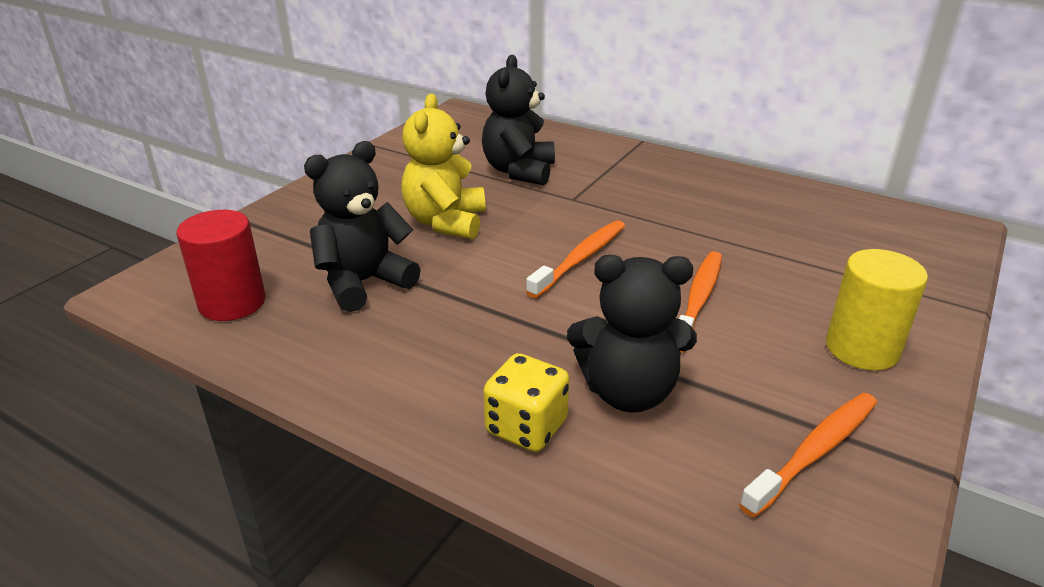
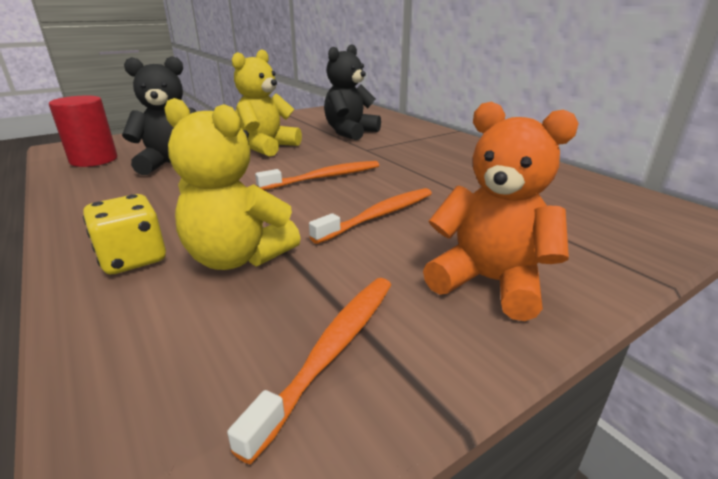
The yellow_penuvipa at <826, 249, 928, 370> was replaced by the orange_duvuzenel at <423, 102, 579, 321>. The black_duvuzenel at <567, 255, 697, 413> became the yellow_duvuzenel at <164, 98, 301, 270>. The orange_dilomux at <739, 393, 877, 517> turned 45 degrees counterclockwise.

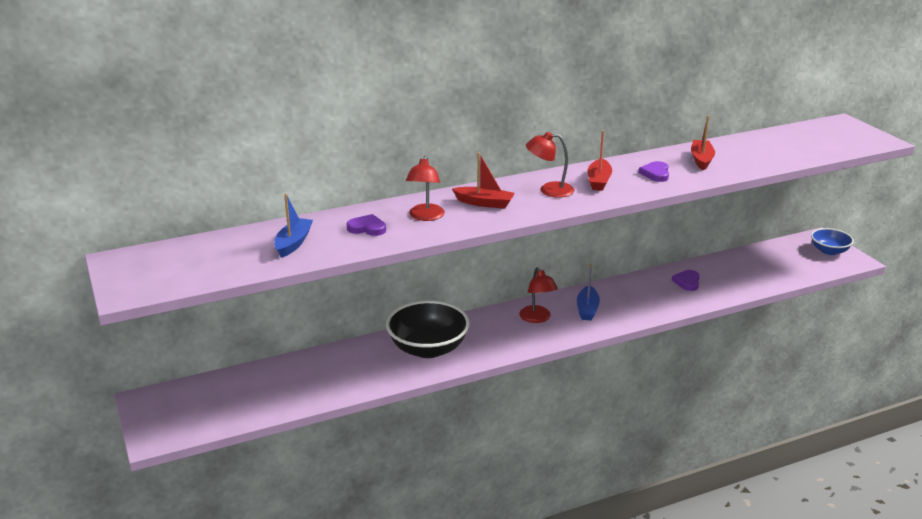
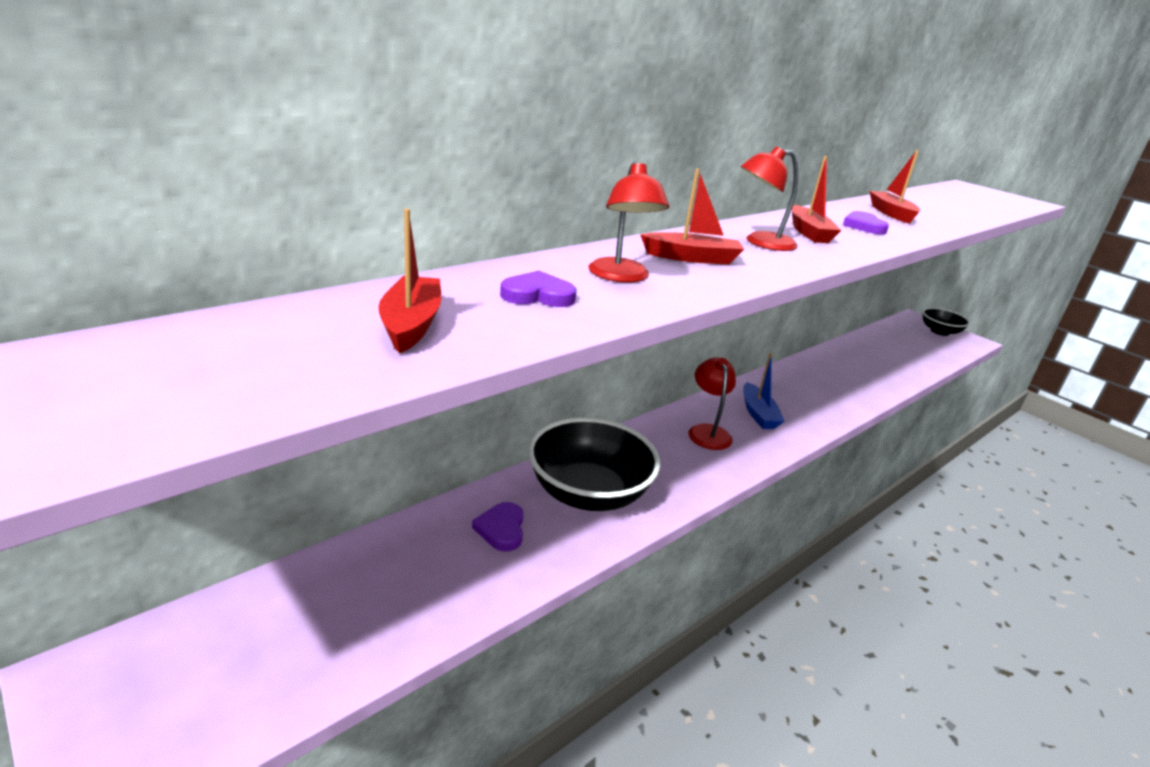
The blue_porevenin at <274, 193, 313, 258> became the red_porevenin at <379, 209, 441, 353>. The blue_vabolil at <811, 228, 854, 255> became the black_vabolil at <922, 308, 970, 336>. The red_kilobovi at <519, 267, 558, 323> turned 150 degrees counterclockwise. The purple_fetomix moved from <672, 270, 700, 291> to <472, 502, 524, 551>.

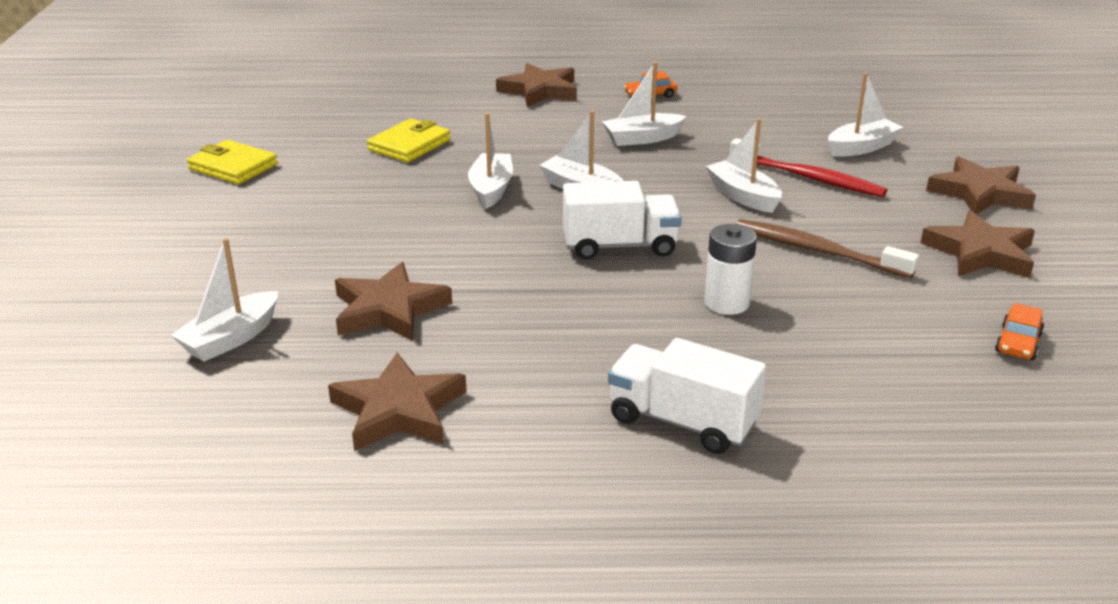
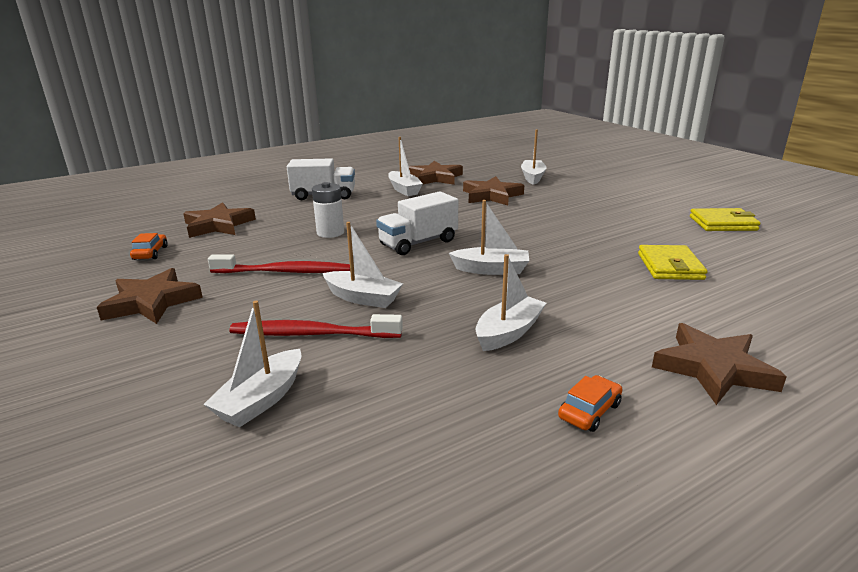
The white_porevenin moved from <468, 113, 513, 209> to <388, 137, 423, 196>. The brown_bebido moved from <926, 156, 1036, 215> to <183, 202, 256, 238>. The brown_dilomux at <736, 219, 919, 278> became the red_dilomux at <208, 254, 350, 273>.

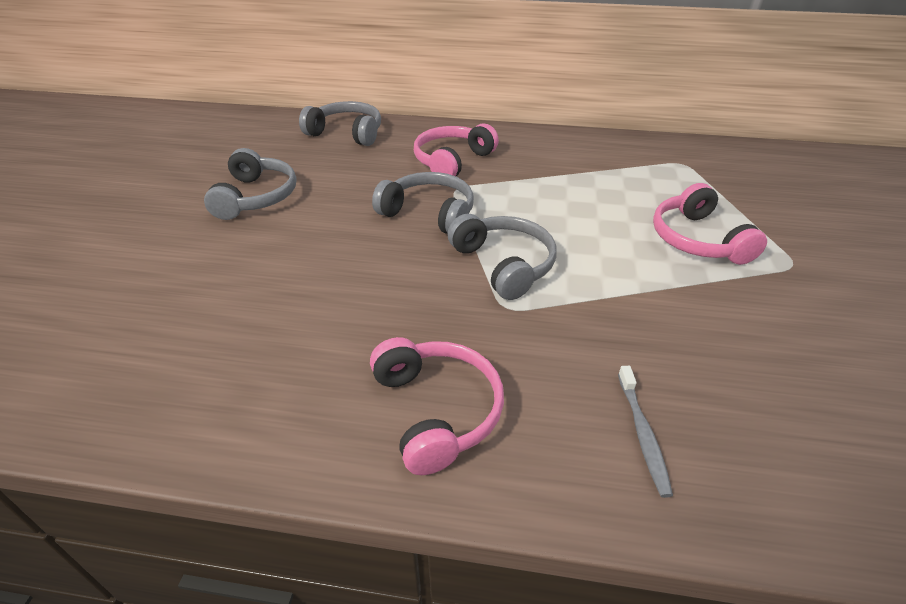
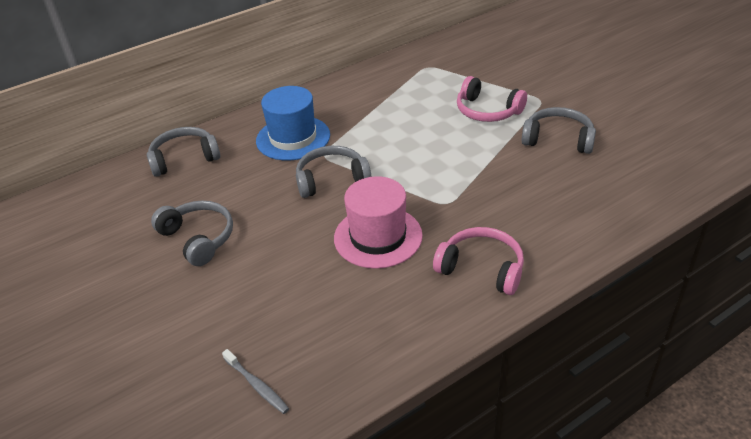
The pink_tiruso at <414, 123, 499, 176> was replaced by the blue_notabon at <256, 86, 330, 161>. The grey_tiruso moved from <447, 214, 556, 300> to <522, 107, 596, 154>. The grey_dilomux moved from <618, 366, 673, 498> to <222, 349, 289, 414>. The pink_notabon at <334, 176, 423, 269> appeared.

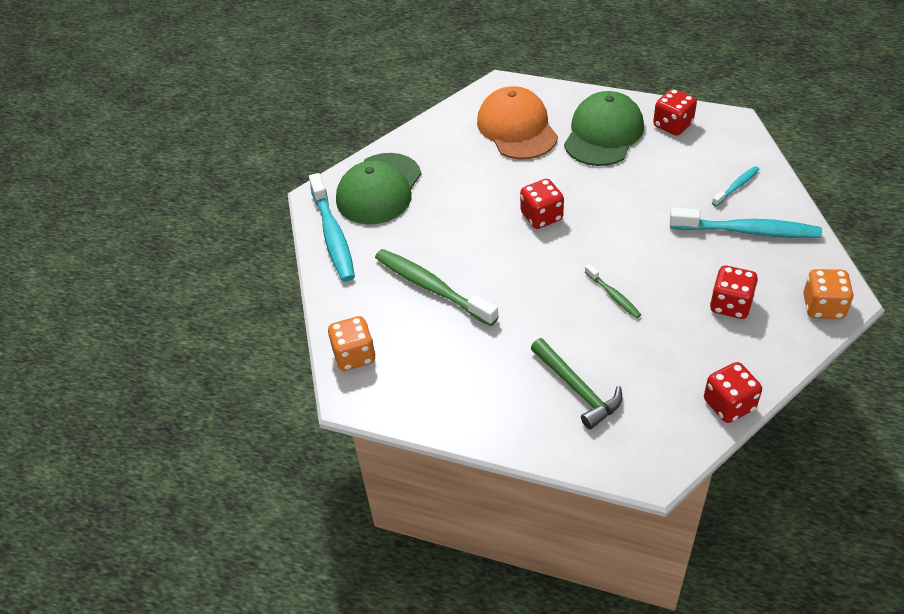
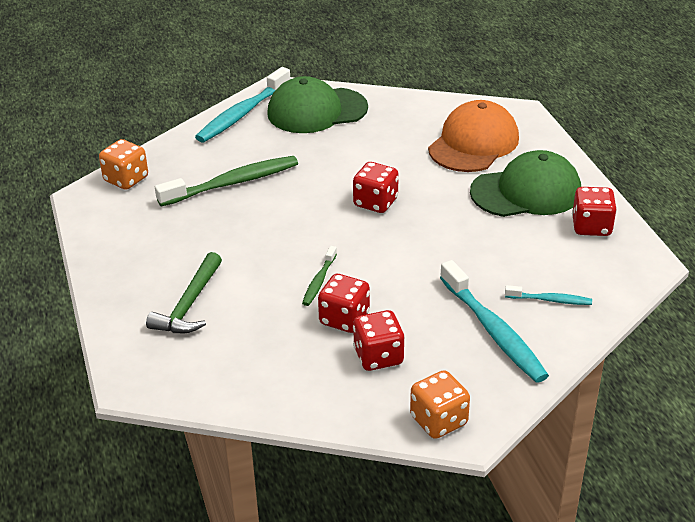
The green_dilomux at <375, 249, 498, 326> turned 60 degrees clockwise. The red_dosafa moved from <704, 362, 762, 423> to <318, 274, 370, 333>.

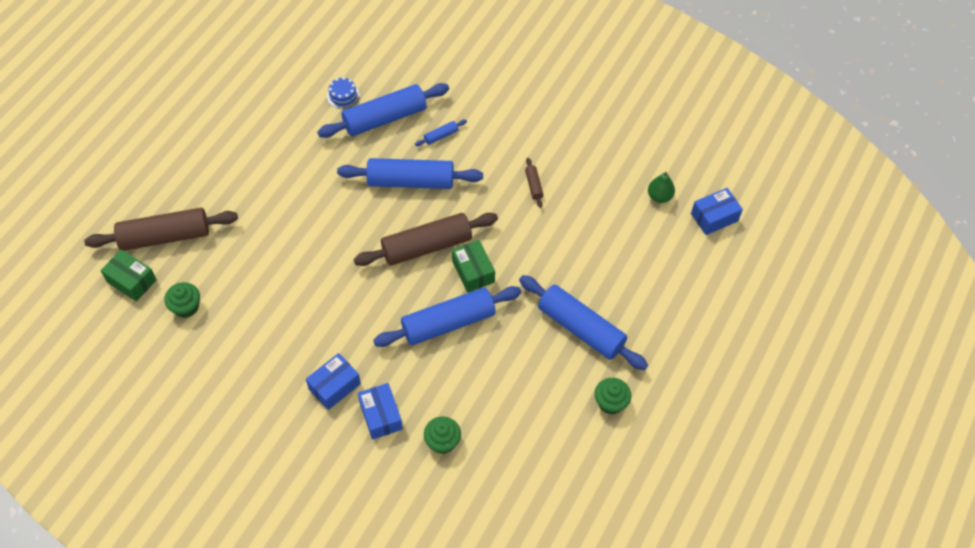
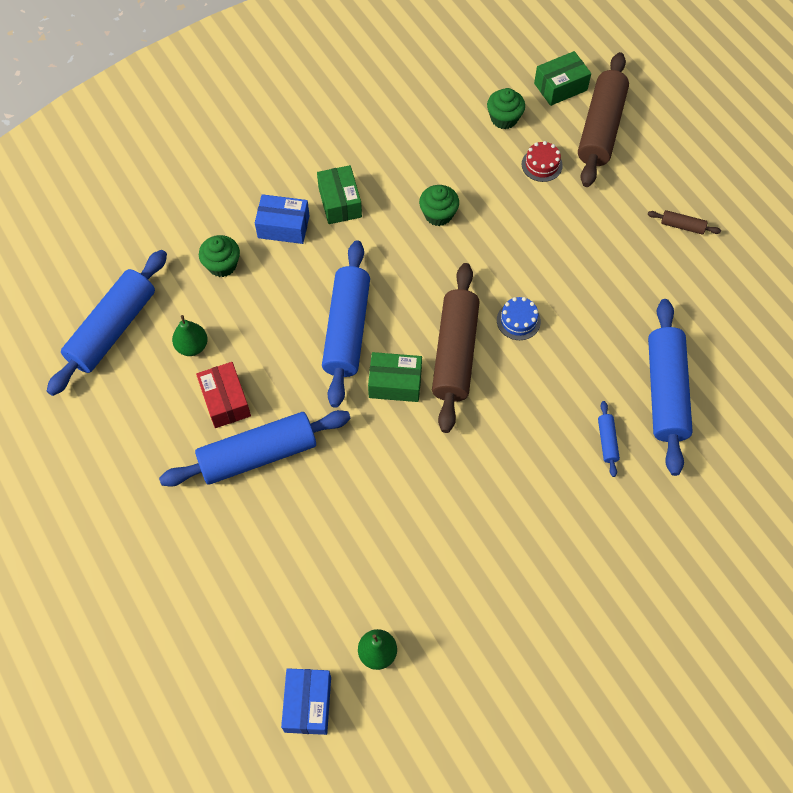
The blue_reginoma moved from <327, 77, 360, 109> to <497, 297, 541, 340>. The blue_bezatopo moved from <337, 158, 483, 189> to <47, 250, 167, 396>. The brown_bezatopo moved from <525, 158, 543, 208> to <648, 210, 721, 235>. The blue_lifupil at <306, 353, 361, 410> became the green_lifupil at <317, 165, 362, 224>. The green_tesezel moved from <595, 378, 631, 414> to <419, 185, 459, 226>. The red_reginoma at <522, 141, 563, 182> appeared. The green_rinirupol at <172, 315, 208, 356> appeared. The red_lifupil at <196, 362, 251, 428> appeared.

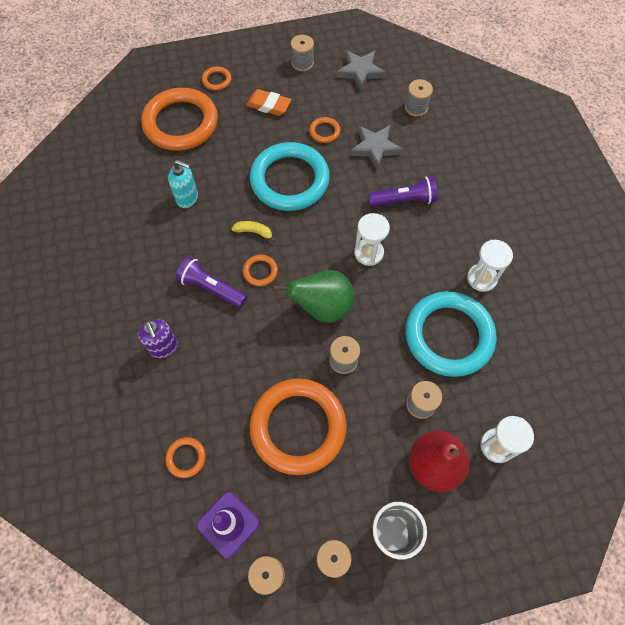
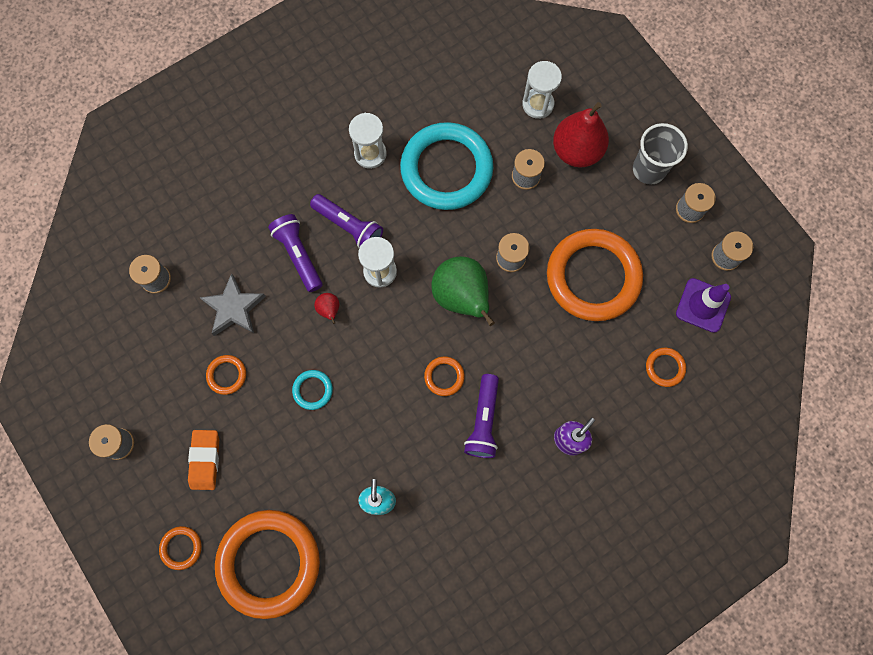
The grey_bebido at <336, 50, 385, 91> disappeared. The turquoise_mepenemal at <250, 142, 330, 211> changed to 0.41 times the size. The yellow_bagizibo at <231, 221, 275, 242> disappeared. The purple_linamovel at <310, 194, 383, 248> appeared. The red_rinirupol at <314, 293, 339, 324> appeared.

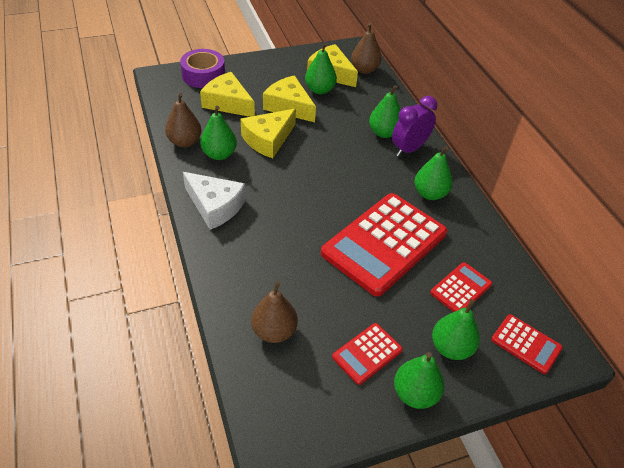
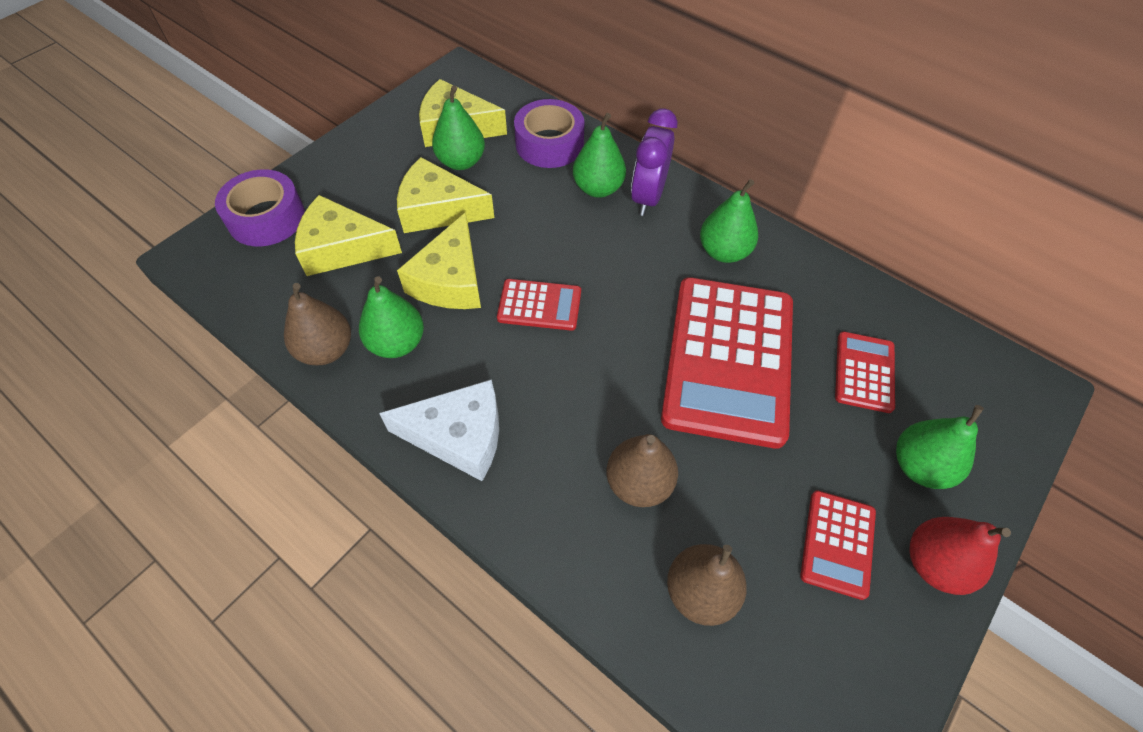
The brown_rinirupol moved from <351, 23, 382, 74> to <606, 434, 678, 507>. The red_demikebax moved from <491, 314, 563, 374> to <497, 279, 581, 331>. The green_rinirupol at <394, 352, 444, 409> became the red_rinirupol at <909, 517, 1011, 595>. The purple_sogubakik at <514, 99, 585, 168> appeared.

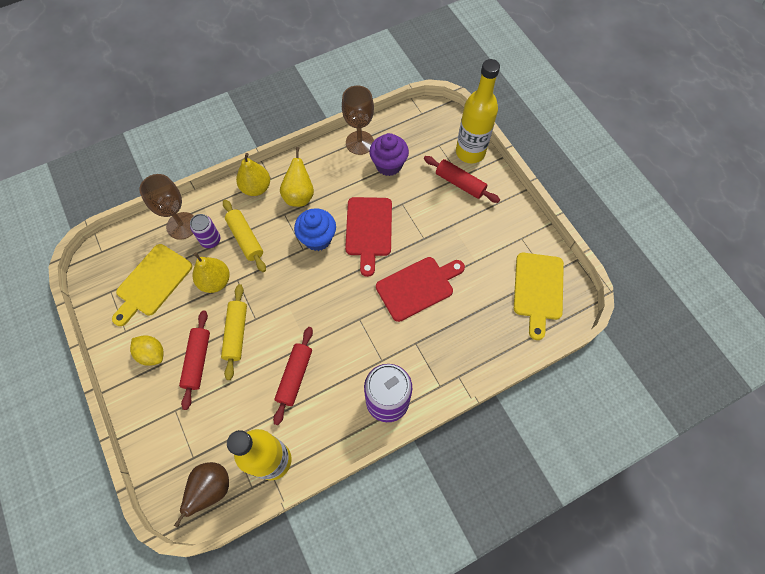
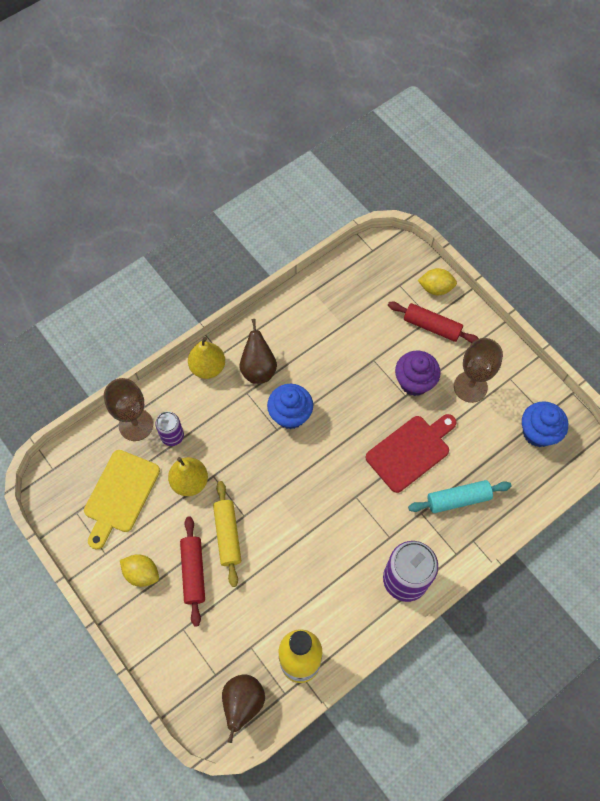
The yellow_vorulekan at <456, 59, 500, 163> was replaced by the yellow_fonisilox at <418, 268, 457, 295>. The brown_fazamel moved from <342, 85, 374, 155> to <454, 338, 503, 403>. The purple_tesezel moved from <369, 133, 409, 176> to <395, 351, 441, 396>. The yellow_rinirupol at <280, 147, 314, 207> became the brown_rinirupol at <239, 319, 277, 384>. The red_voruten at <345, 197, 392, 277> disappeared. The yellow_bezatopo at <223, 199, 266, 272> disappeared. The yellow_voruten at <514, 253, 564, 340> was replaced by the blue_tesezel at <522, 401, 568, 447>. The red_bezatopo at <273, 327, 313, 425> disappeared. The turquoise_bezatopo at <408, 480, 512, 513> appeared.

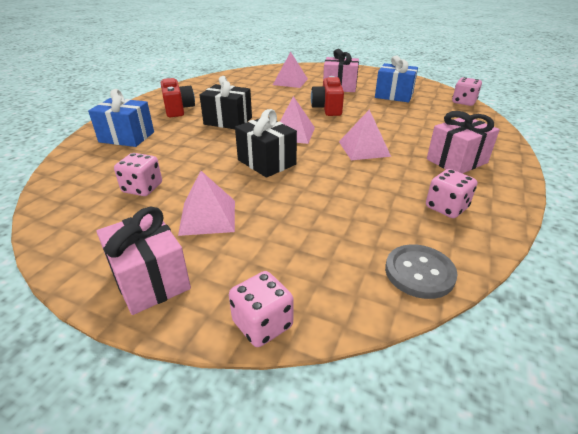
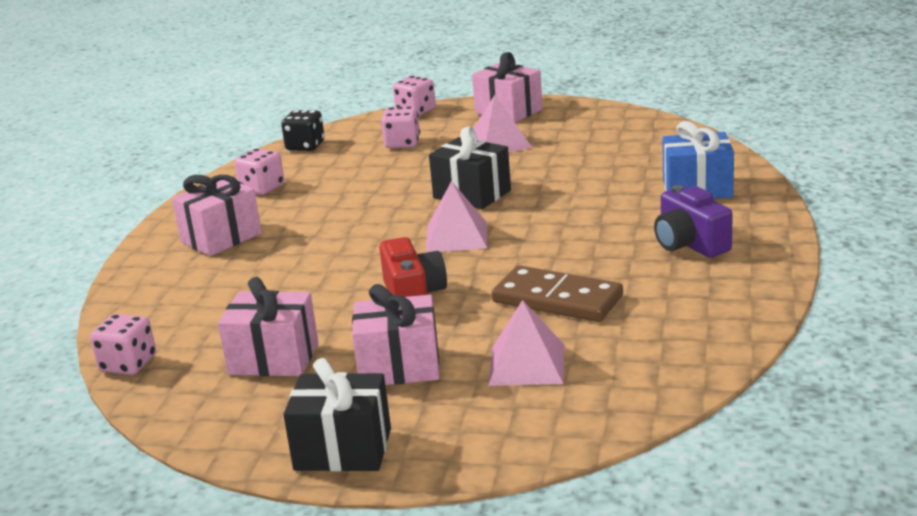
The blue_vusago at <375, 55, 418, 102> became the pink_vusago at <218, 277, 319, 376>. The black_vusago moved from <199, 76, 252, 129> to <283, 358, 391, 472>. The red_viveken at <161, 78, 195, 117> became the purple_viveken at <654, 185, 733, 258>. The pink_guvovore at <339, 109, 391, 160> disappeared. The pink_dosafa moved from <114, 153, 162, 196> to <381, 107, 420, 148>. The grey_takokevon at <385, 244, 458, 299> was replaced by the black_dosafa at <281, 110, 325, 151>. The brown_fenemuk at <492, 265, 623, 322> appeared.

